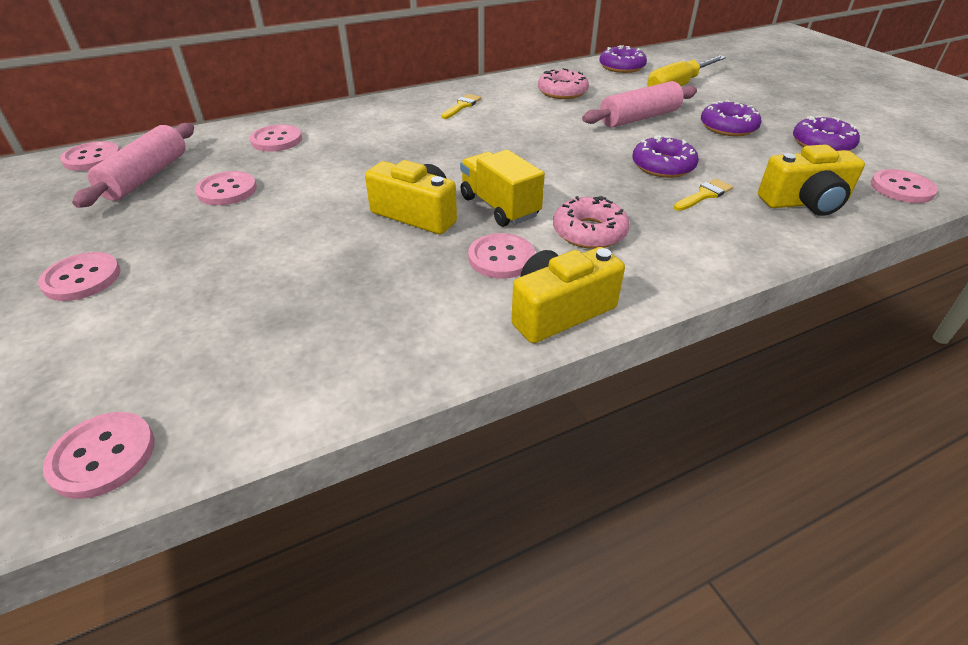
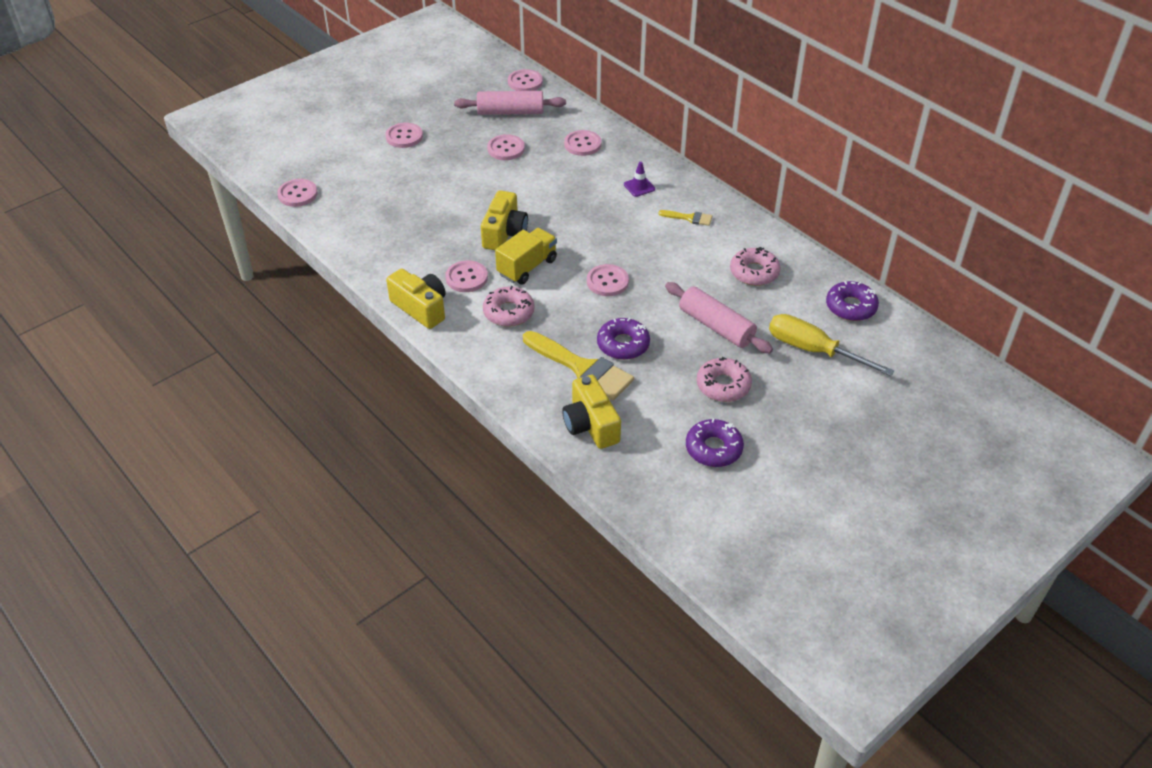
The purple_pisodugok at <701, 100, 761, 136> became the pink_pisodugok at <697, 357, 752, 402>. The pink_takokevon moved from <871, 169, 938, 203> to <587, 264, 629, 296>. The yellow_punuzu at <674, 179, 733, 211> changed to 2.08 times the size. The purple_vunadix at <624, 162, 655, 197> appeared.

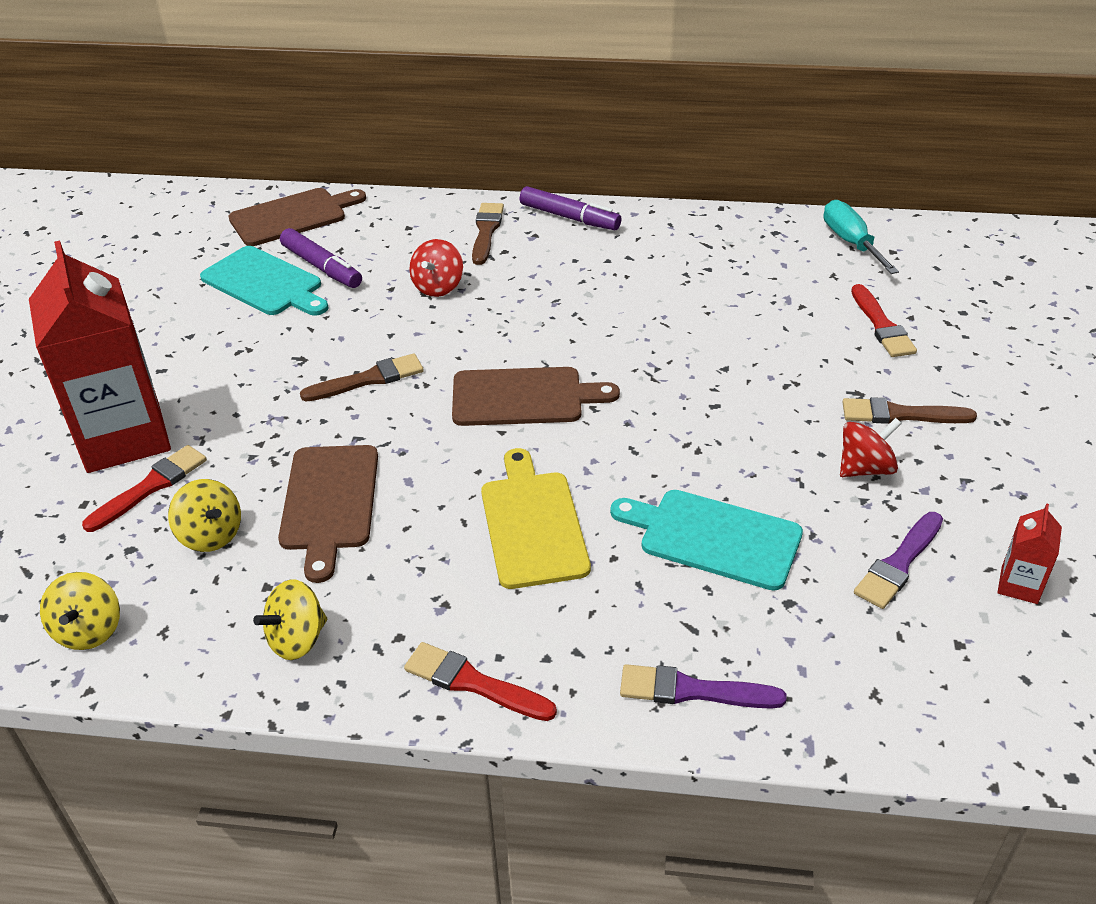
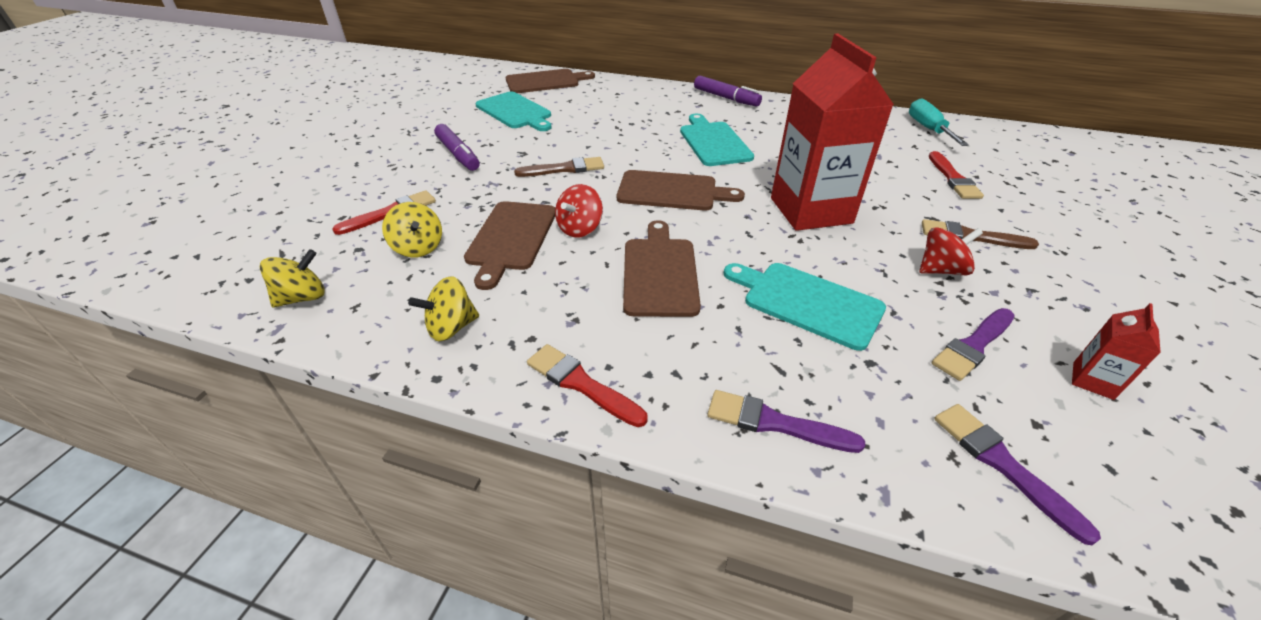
The brown_punuzu at <472, 203, 504, 265> disappeared. The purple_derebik moved from <280, 228, 362, 288> to <434, 124, 479, 171>. The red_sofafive moved from <409, 239, 463, 297> to <555, 184, 603, 238>. The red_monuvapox moved from <29, 241, 171, 473> to <771, 33, 894, 231>. The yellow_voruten at <481, 448, 591, 589> became the brown_voruten at <623, 220, 701, 317>. The yellow_sofafive at <40, 572, 120, 650> turned 135 degrees counterclockwise. The turquoise_voruten at <680, 114, 754, 166> appeared. The purple_punuzu at <934, 404, 1101, 545> appeared.

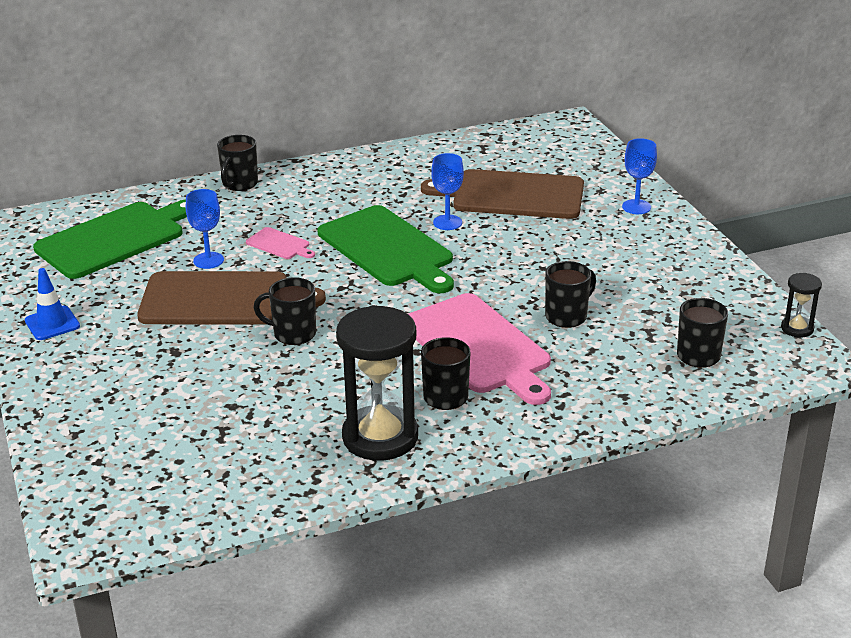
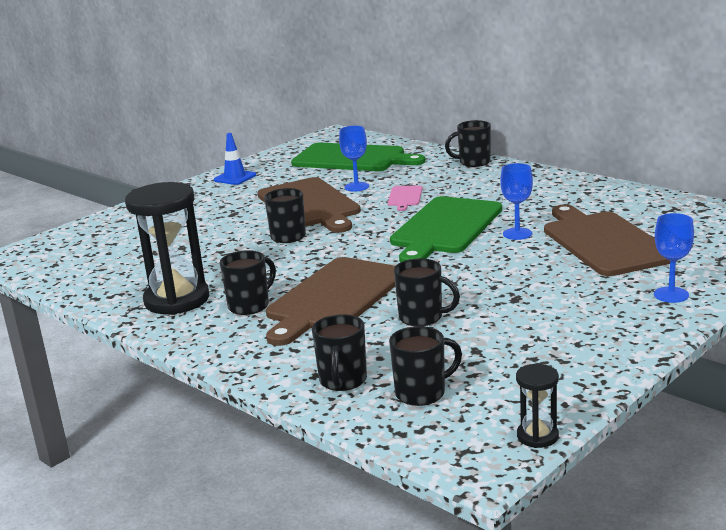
The pink_voruten at <408, 293, 551, 405> became the brown_voruten at <266, 257, 395, 346>. The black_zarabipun at <312, 314, 367, 391> appeared.

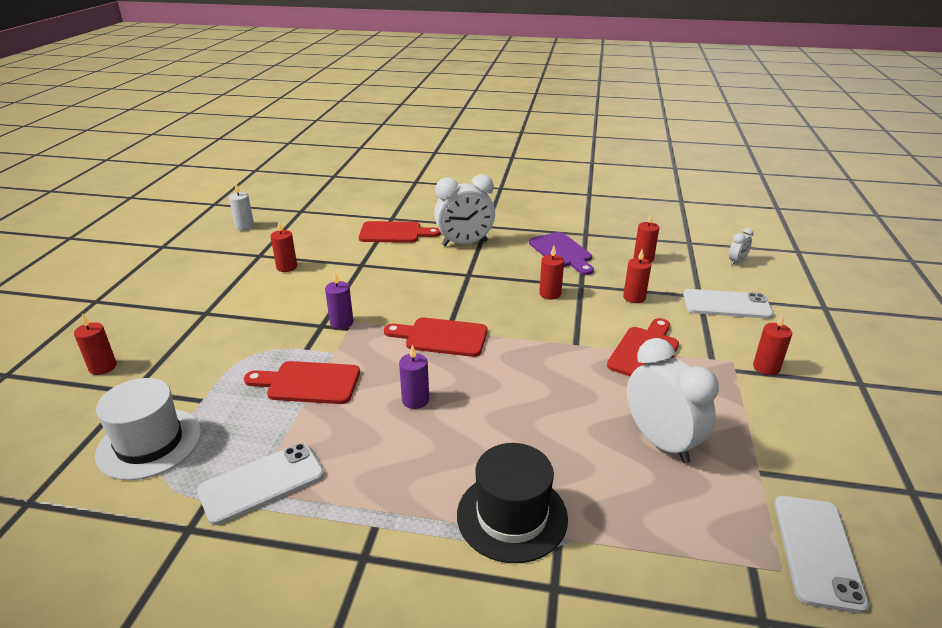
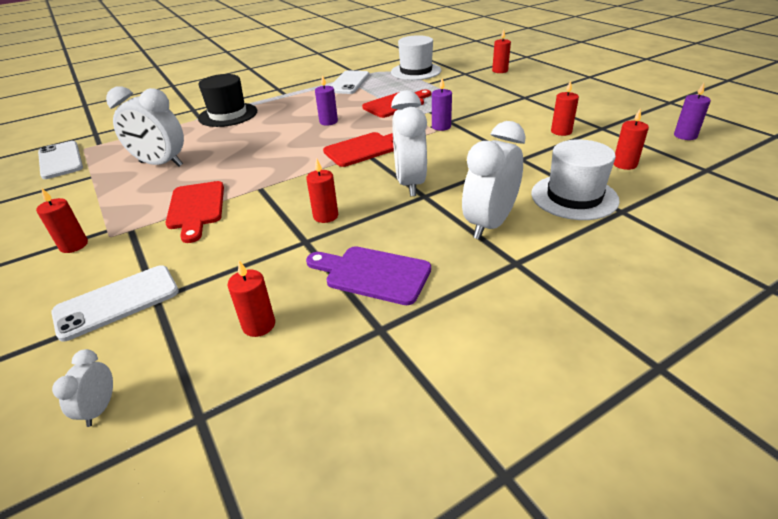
The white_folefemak at <229, 184, 254, 230> became the purple_folefemak at <674, 83, 711, 140>. The red_voruten at <359, 221, 441, 243> was replaced by the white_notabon at <531, 139, 620, 220>. The red_folefemak moved from <623, 249, 651, 303> to <614, 108, 649, 170>. The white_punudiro at <391, 90, 427, 196> appeared.

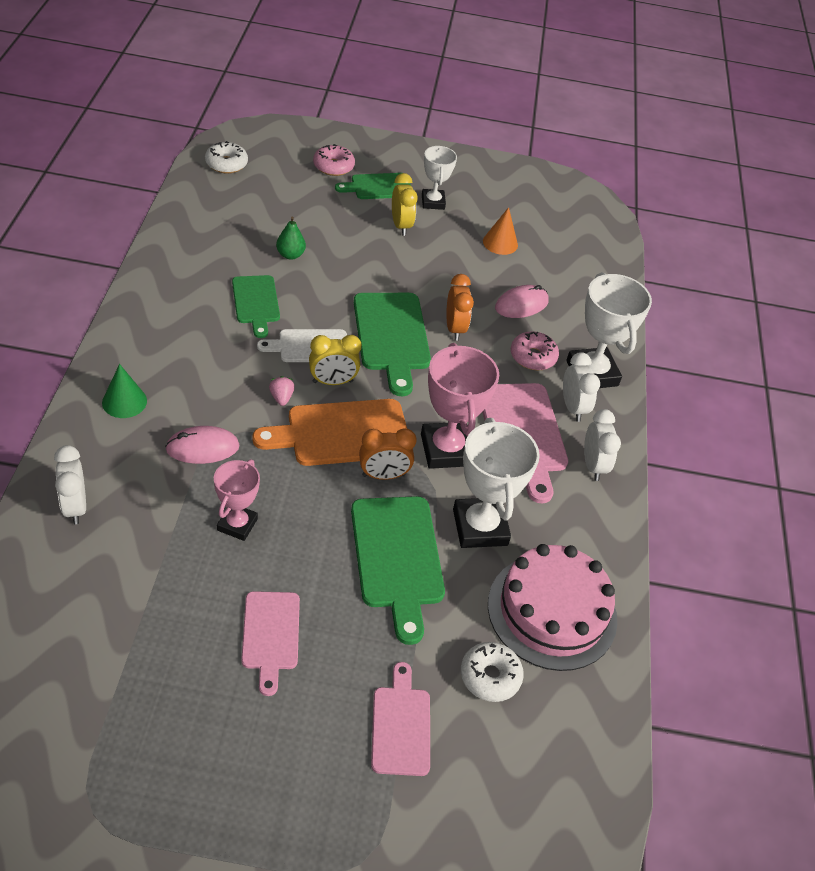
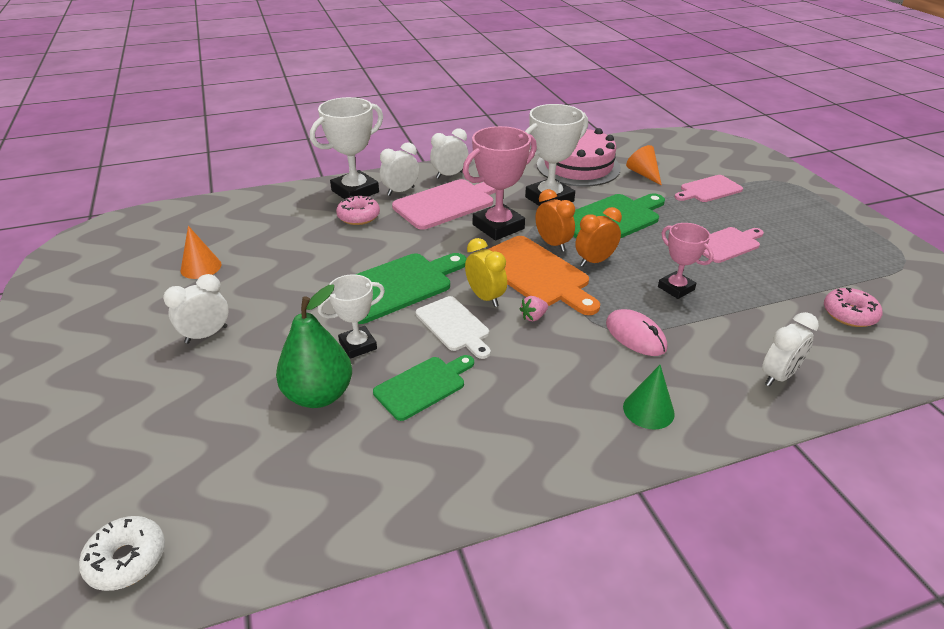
The pink_pisodugok moved from <313, 144, 355, 176> to <824, 288, 883, 327>. The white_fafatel moved from <422, 146, 457, 210> to <318, 274, 385, 359>. The green_voruten at <335, 173, 411, 199> disappeared. The yellow_punudiro at <392, 173, 418, 236> became the white_punudiro at <163, 274, 229, 344>. The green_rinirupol at <276, 217, 306, 260> changed to 1.87 times the size. The orange_punudiro moved from <446, 274, 474, 341> to <575, 207, 622, 267>. The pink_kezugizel at <495, 285, 549, 318> disappeared. The pink_fafatel at <214, 459, 260, 541> turned 60 degrees clockwise. The white_pisodugok at <461, 642, 524, 702> was replaced by the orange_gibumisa at <626, 145, 662, 185>.

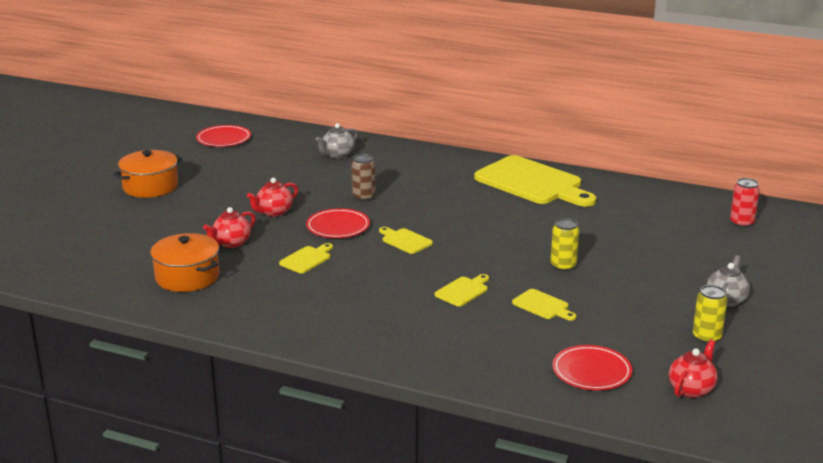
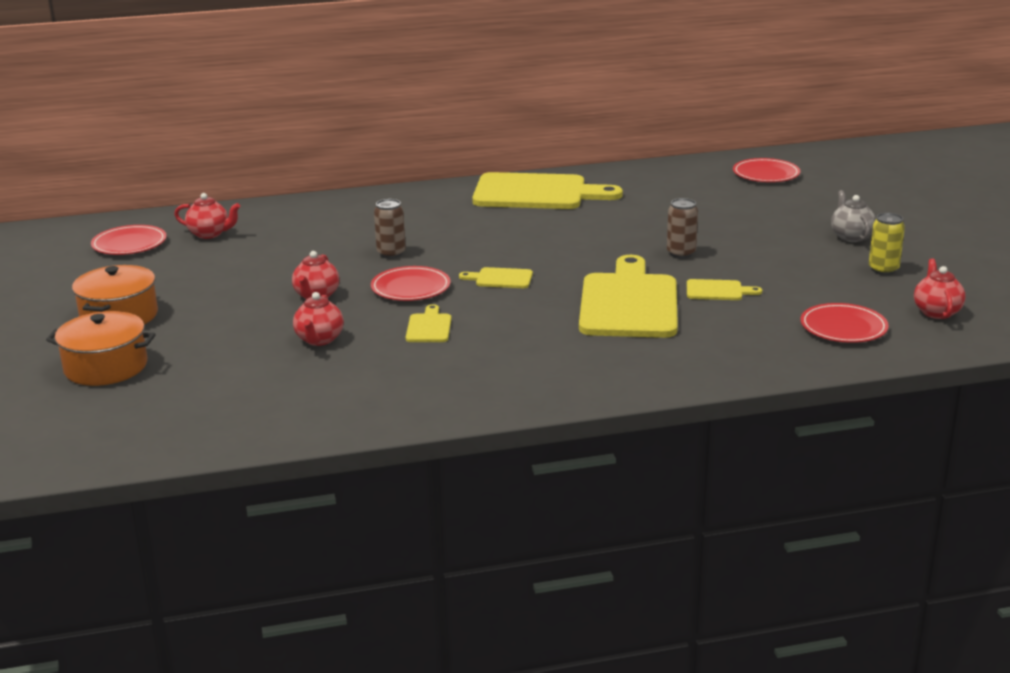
The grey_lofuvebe at <316, 123, 358, 159> disappeared. The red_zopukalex at <730, 178, 760, 228> was replaced by the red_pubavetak at <733, 158, 800, 182>. The yellow_zopukalex at <551, 218, 579, 272> became the brown_zopukalex at <667, 198, 698, 258>. The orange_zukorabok moved from <150, 233, 219, 292> to <46, 311, 156, 386>. The yellow_voruten at <435, 274, 489, 306> changed to 2.32 times the size. The red_lofuvebe at <174, 193, 240, 239> appeared.

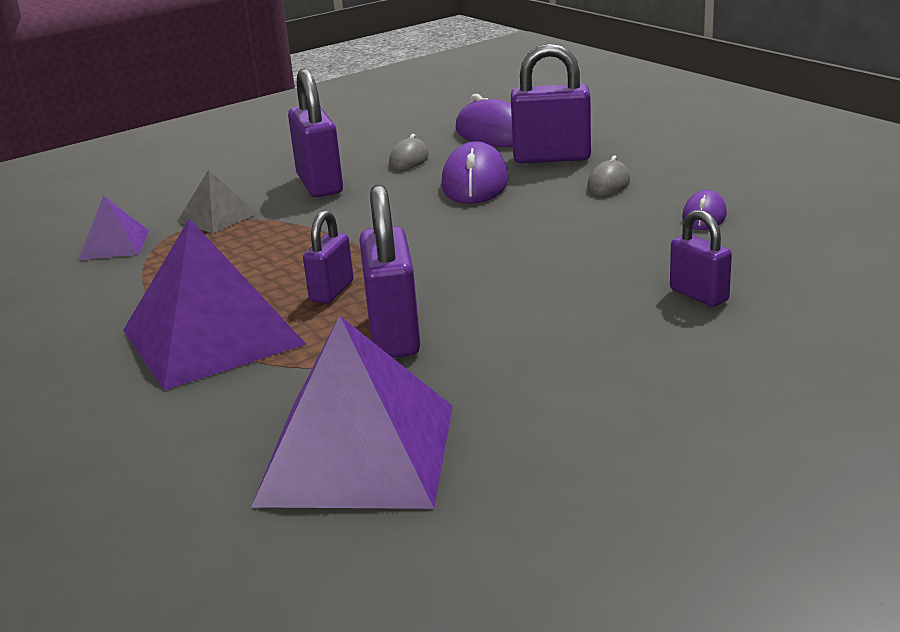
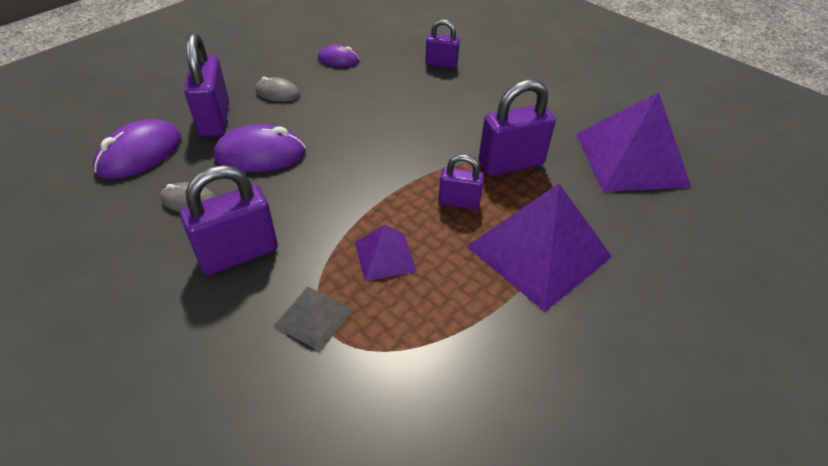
The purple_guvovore moved from <79, 196, 149, 260> to <355, 225, 417, 281>. The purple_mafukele at <670, 210, 732, 306> turned 60 degrees clockwise.

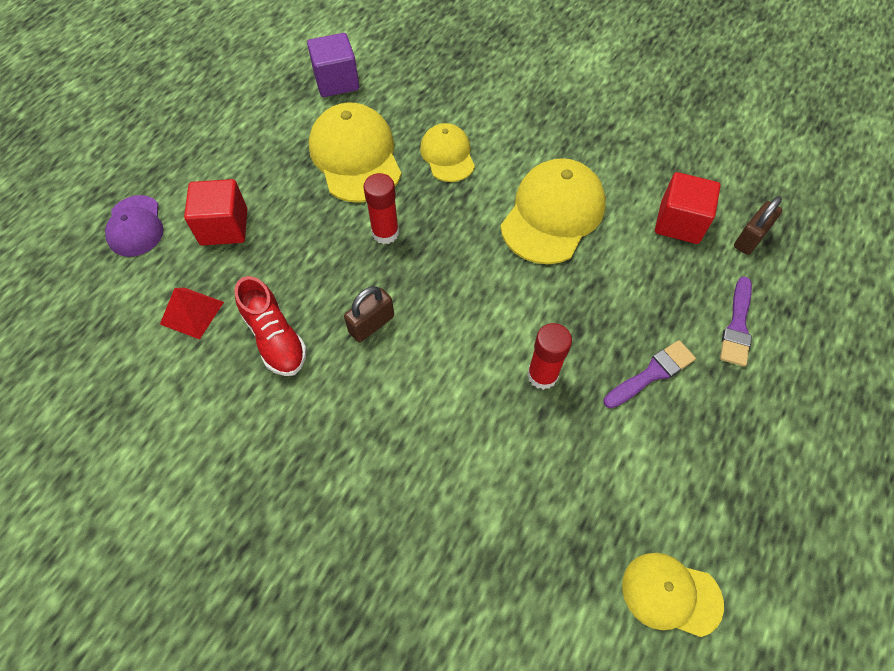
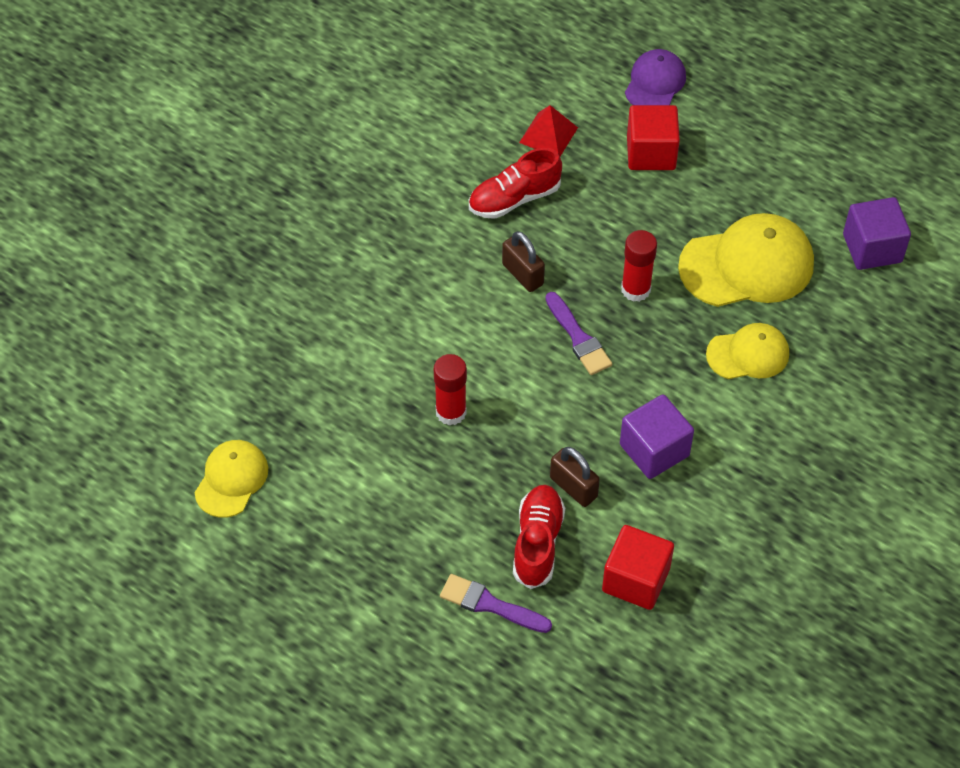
The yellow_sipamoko at <501, 158, 606, 264> was replaced by the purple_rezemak at <620, 394, 694, 479>. The purple_sipamoko at <105, 195, 164, 257> turned 120 degrees clockwise. The brown_mafukele moved from <734, 196, 782, 255> to <550, 447, 600, 507>. The purple_punuzu moved from <604, 340, 696, 408> to <545, 292, 612, 375>. The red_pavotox at <513, 485, 565, 589> appeared.

